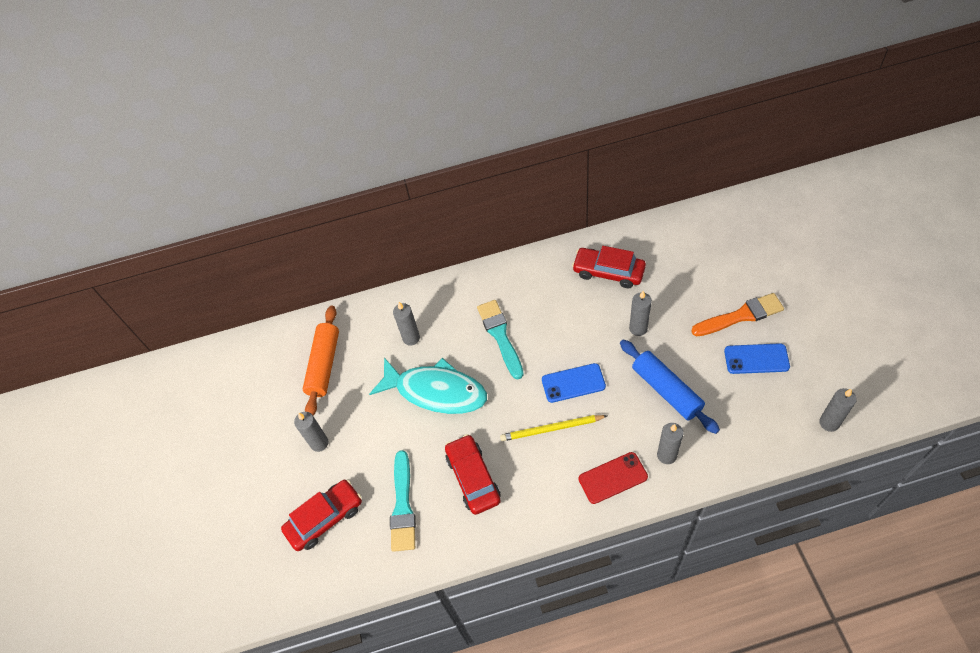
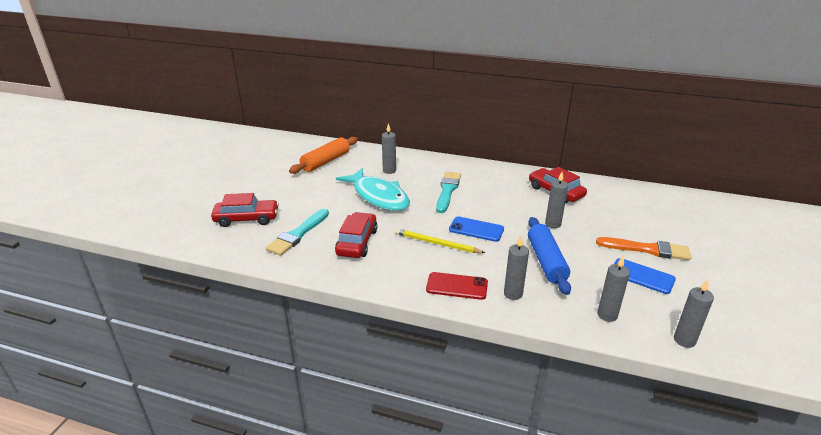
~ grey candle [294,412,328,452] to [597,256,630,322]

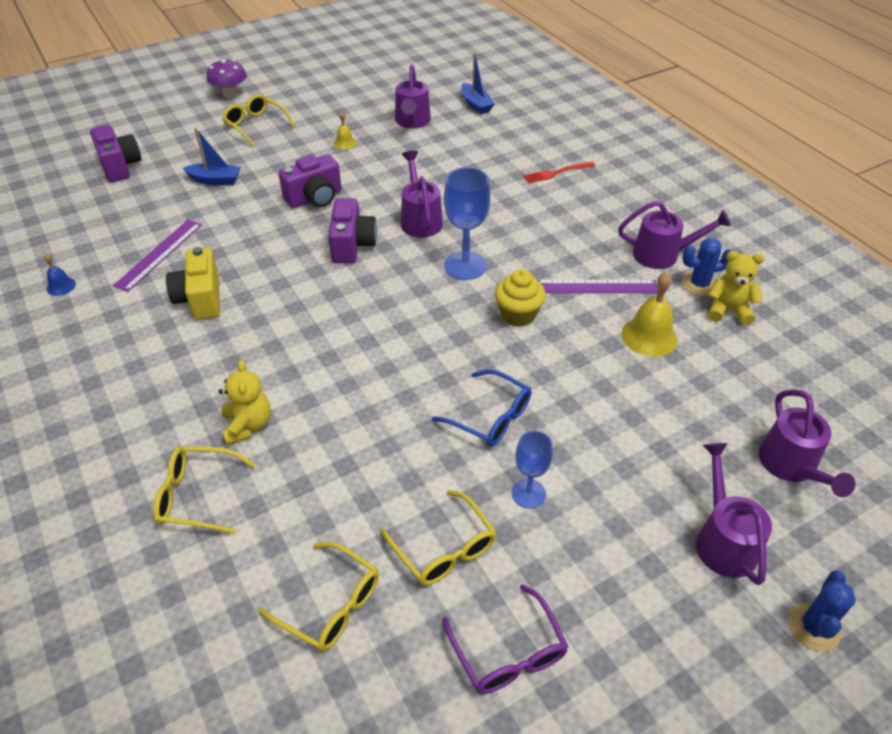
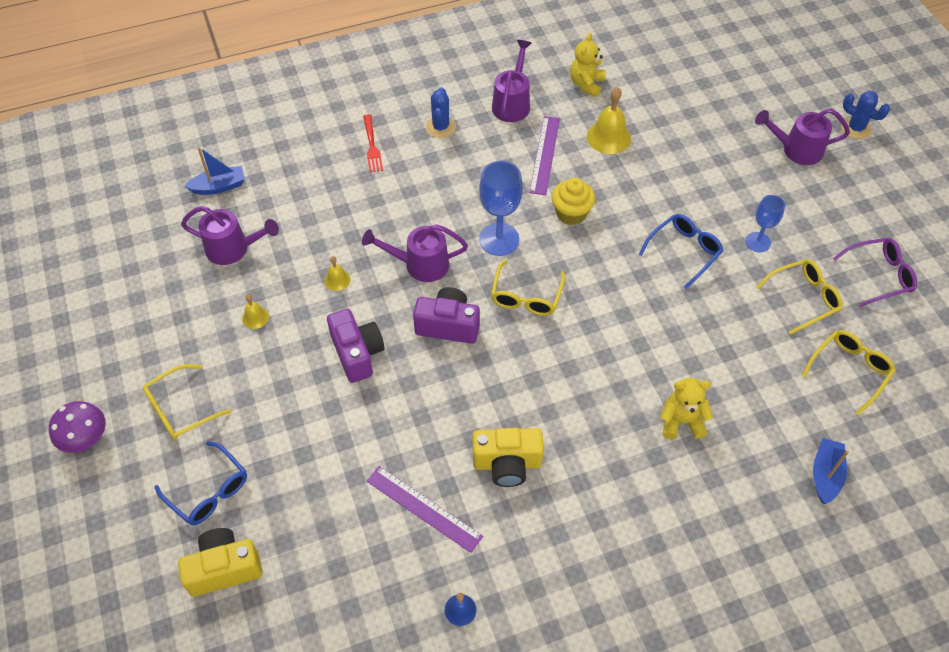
- purple watering can [759,389,855,497]
+ royal blue eyeglasses [154,441,247,525]
+ bright yellow school bell [324,256,351,291]
~ bright yellow eyeglasses [153,446,256,534] to [491,260,565,316]
~ royal blue toy boat [183,128,241,185] to [813,438,849,504]
~ royal blue saguaro cactus [682,238,733,296] to [426,87,456,138]
~ purple compact camera [90,125,142,182] to bright yellow compact camera [178,528,262,597]

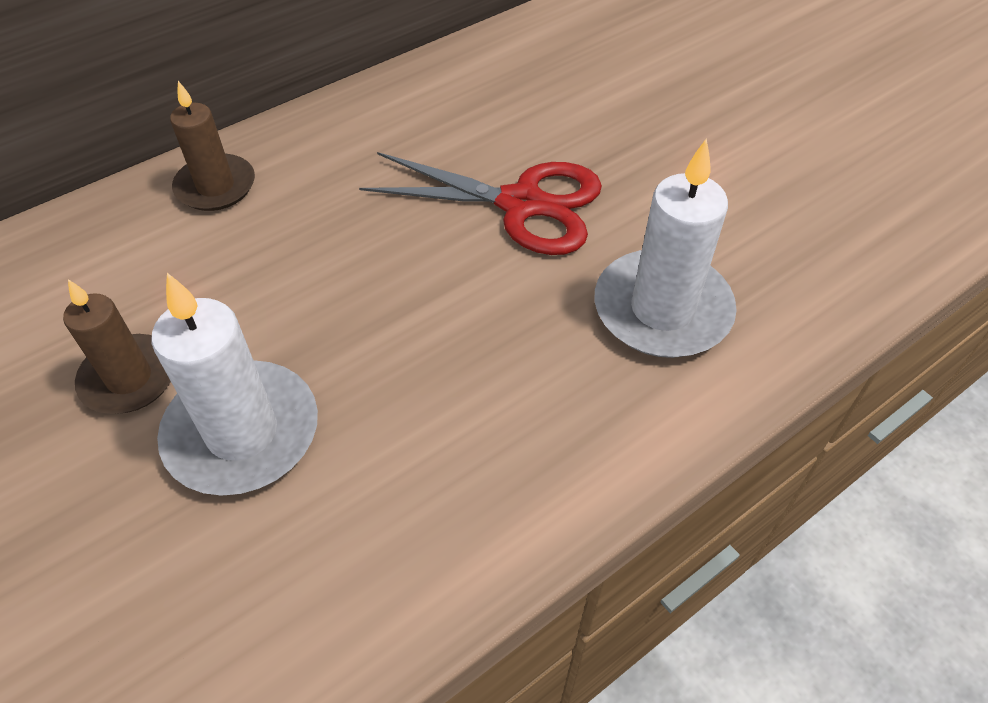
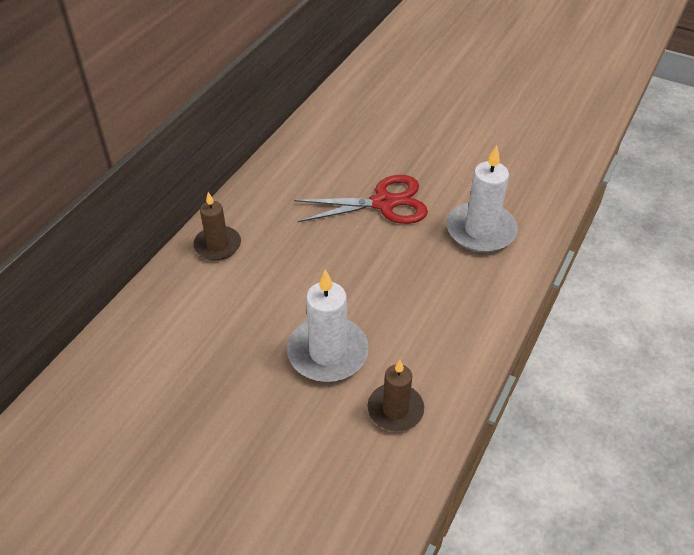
~ russet candle [63,279,171,414] to [368,360,424,432]

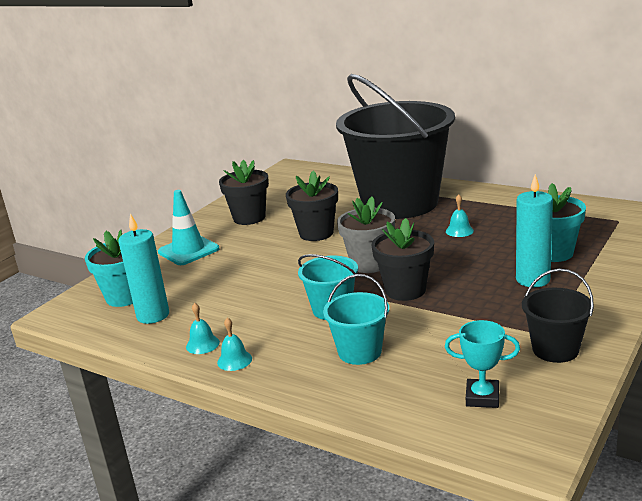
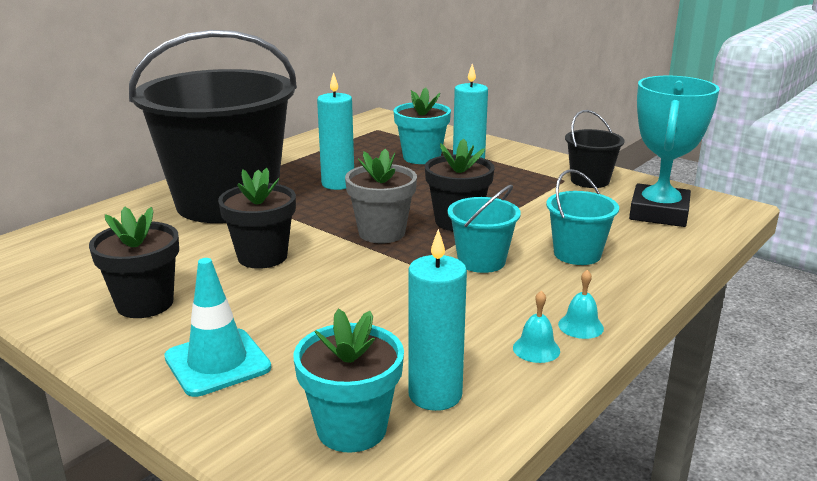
~ teal school bell [446,194,474,237] to teal candle [317,72,354,190]
~ teal trophy [445,320,520,408] = [629,76,720,227] x1.95

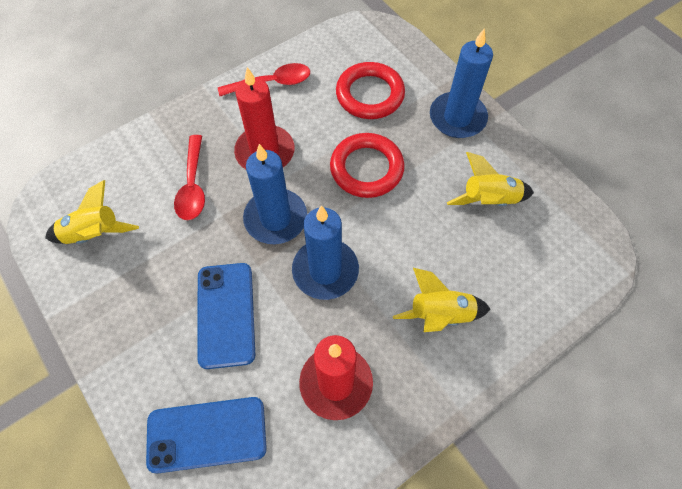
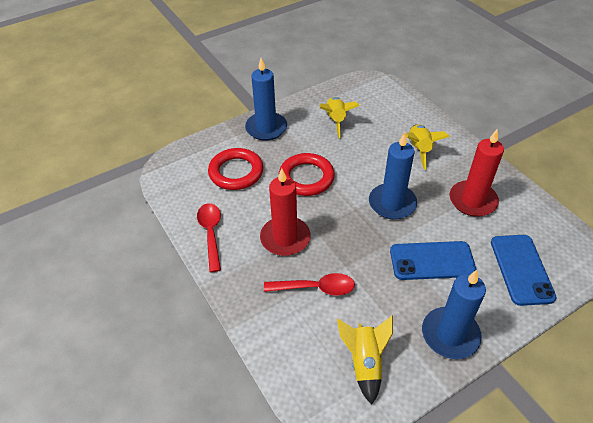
~ royal blue candle [243,144,307,244] to [422,270,486,359]

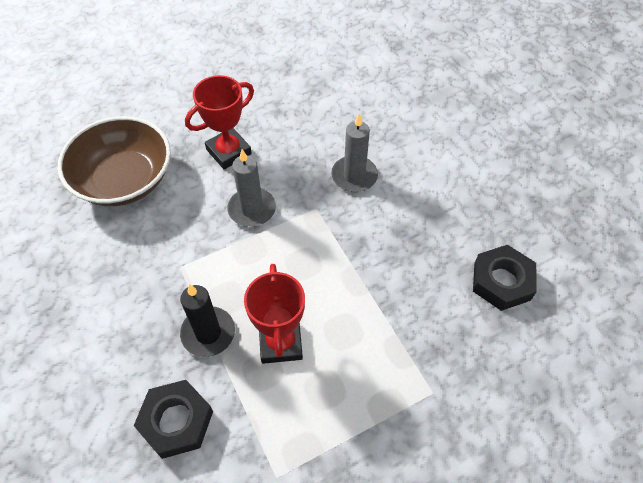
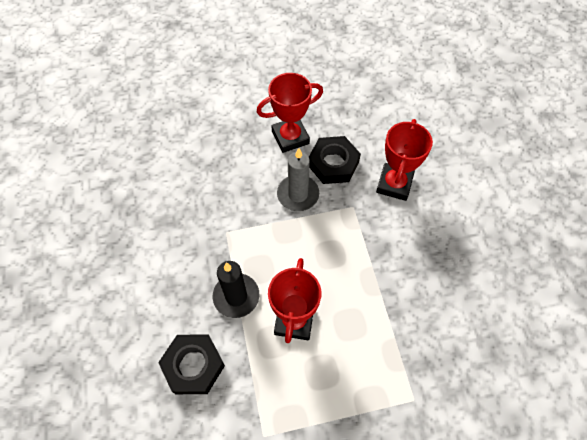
- russet deep dish [58,116,171,206]
~ black nut [473,245,537,311] to [309,136,361,184]
~ grey candle [331,114,378,192] to scarlet trophy [376,119,433,201]

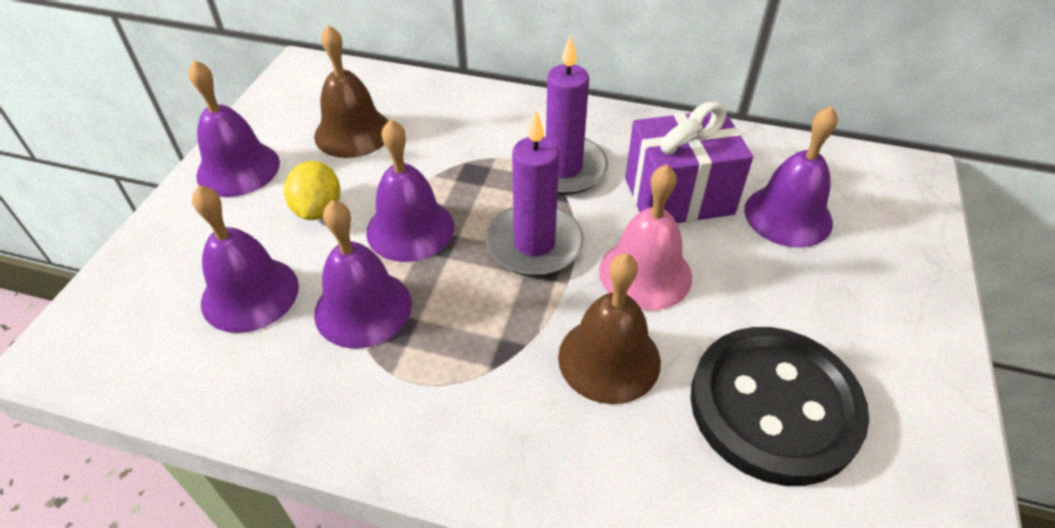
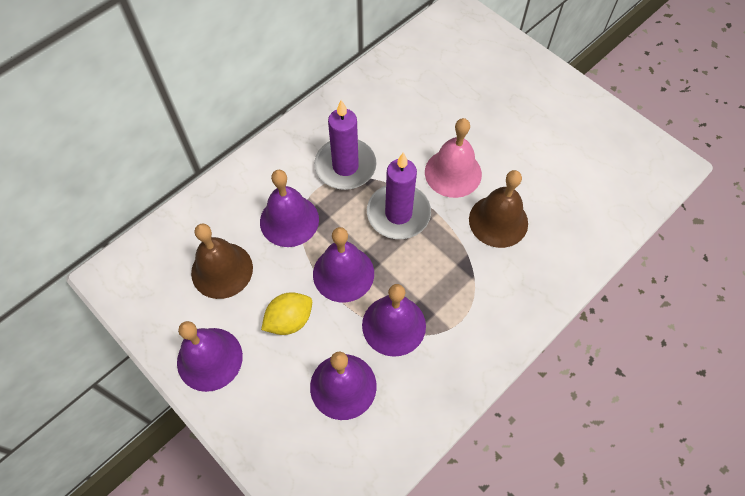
- purple wrapped gift [625,102,753,223]
- black sewing button [690,327,869,486]
~ purple school bell [744,106,838,248] to [260,170,319,247]
~ bright yellow lemon [284,161,340,220] = [261,292,312,335] 60 degrees counterclockwise

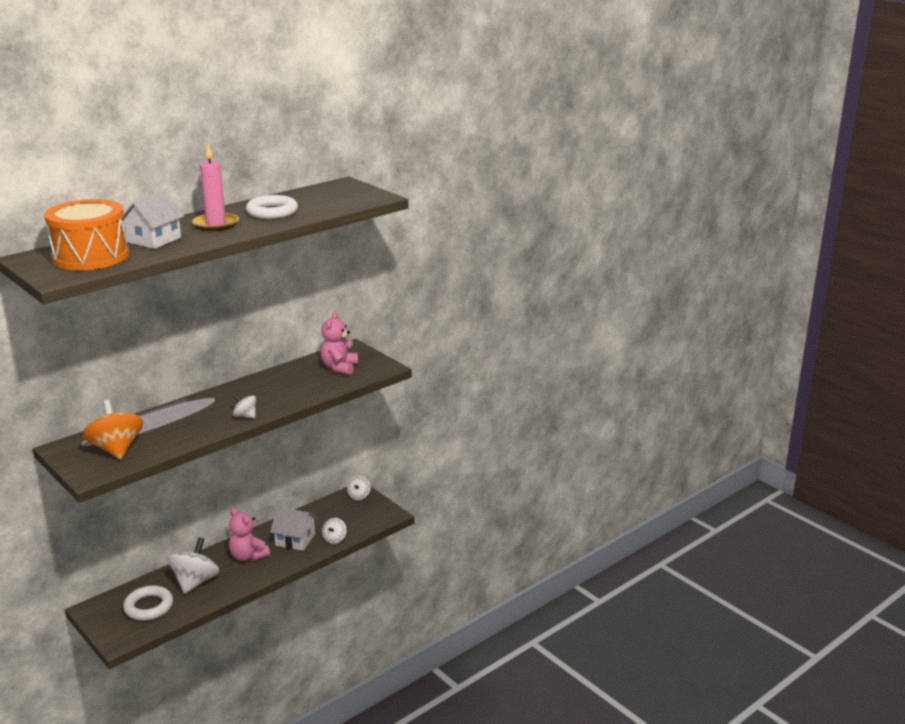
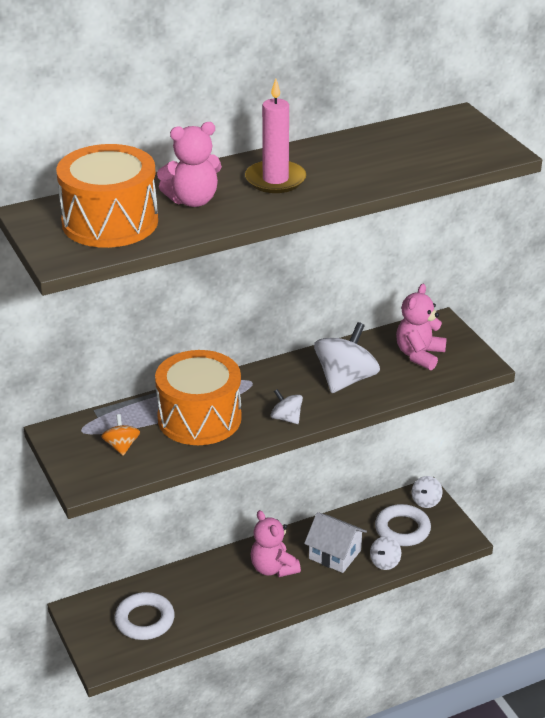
+ bright orange snare drum [155,350,242,445]
~ pure white whirligig [167,537,219,594] to [314,322,380,393]
~ pure white torus [246,195,298,219] to [375,504,431,546]
~ pure white cottage [122,191,184,249] to pink stuffed bear [157,122,222,207]
~ bright orange whirligig [82,400,143,459] = [101,414,140,456] x0.52

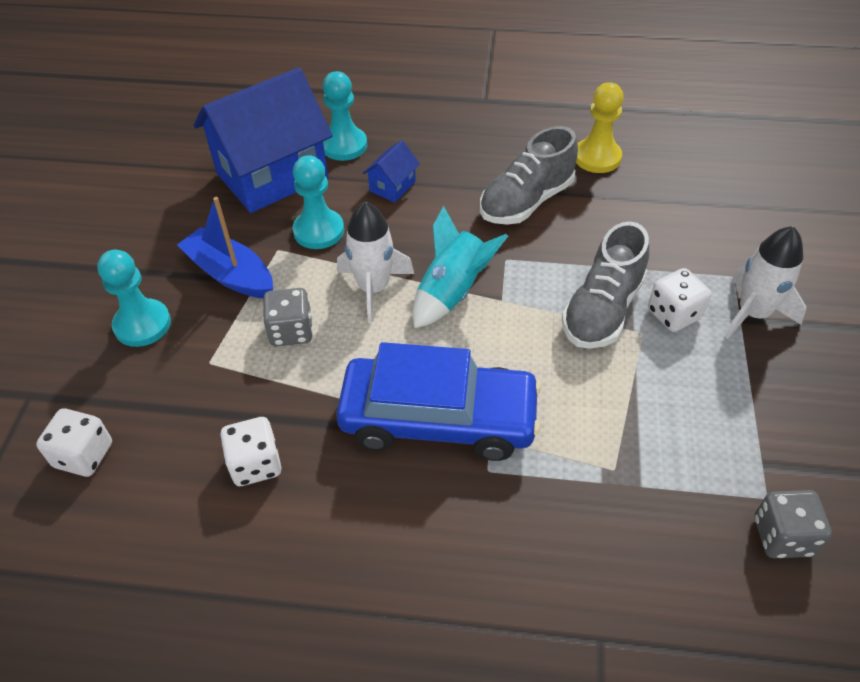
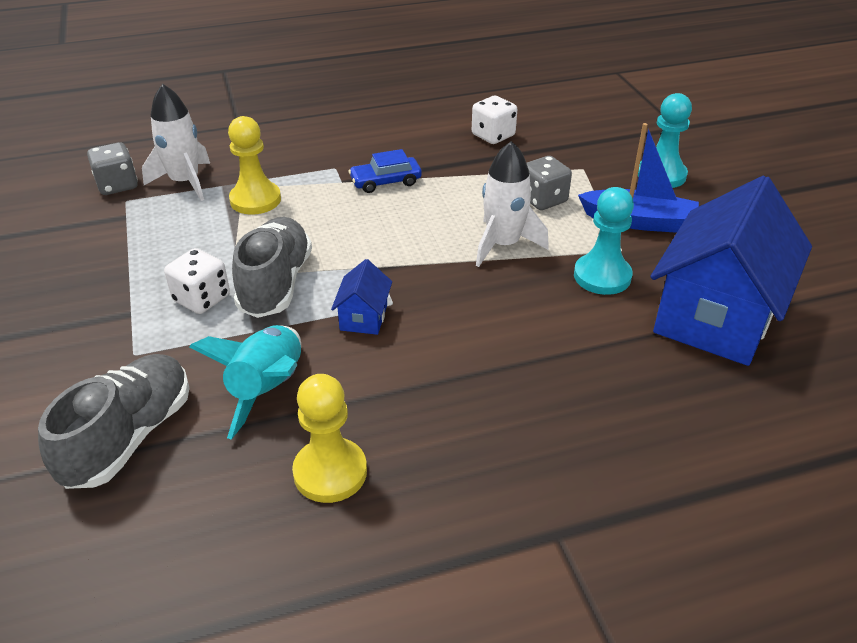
- pure white die [36,408,112,477]
- teal chess pawn [323,71,367,161]
+ bright yellow chess pawn [228,116,281,215]
~ royal blue cottage [363,140,420,202] to [331,259,392,335]
~ teal rocket [412,206,508,328] to [189,325,301,440]
~ grey shoe [480,126,578,225] to [38,354,189,489]
~ pure white rocket [725,226,806,339] to [142,84,210,201]
~ royal blue car [336,342,542,461] = [348,149,422,193] x0.45

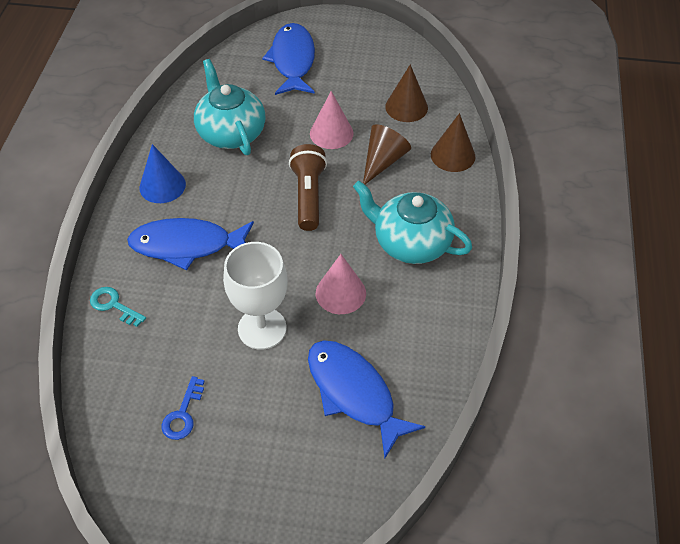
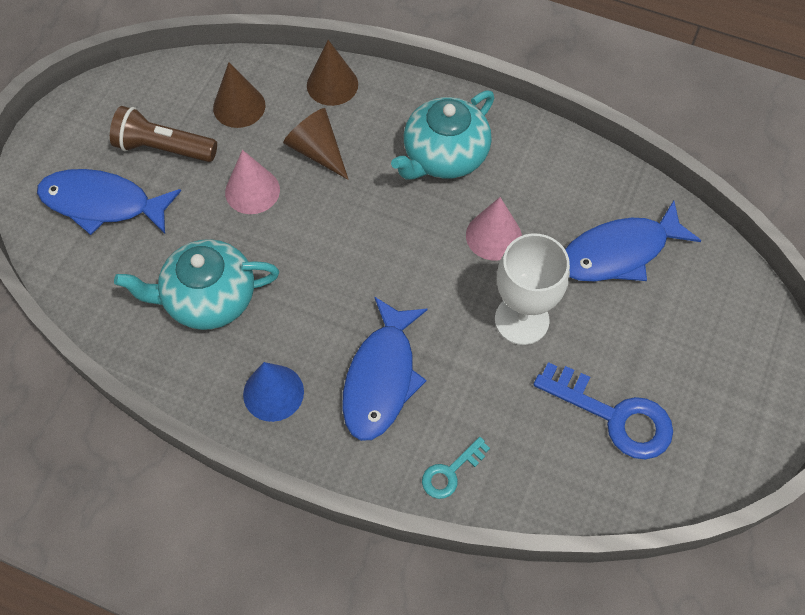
~ russet flashlight [289,144,327,231] to [110,106,217,162]
~ royal blue key [162,376,205,440] = [533,362,673,460] x1.86

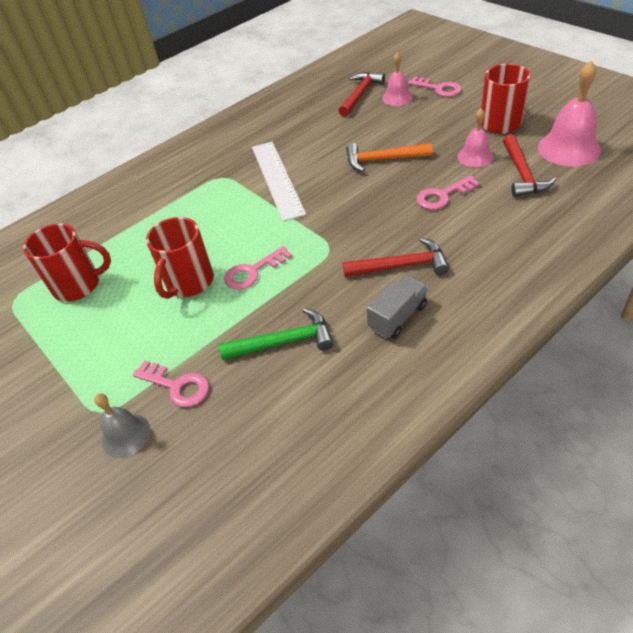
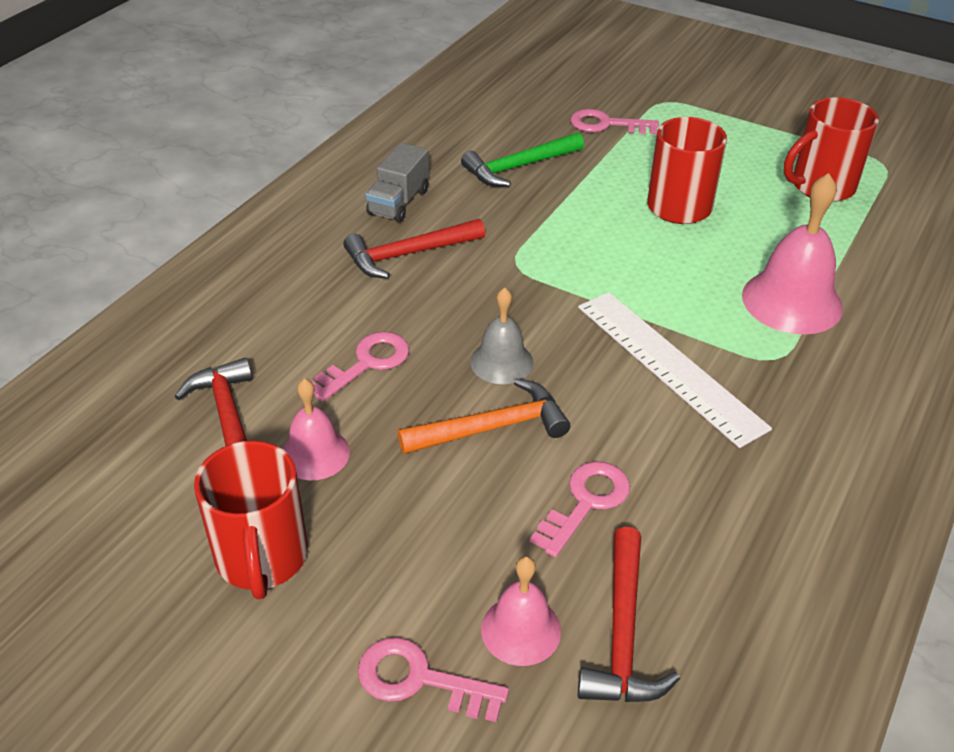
~ grey school bell [94,393,150,458] to [470,287,533,384]
~ pink key [224,246,292,290] to [530,461,630,557]
~ pink school bell [538,61,601,166] to [742,173,843,335]

